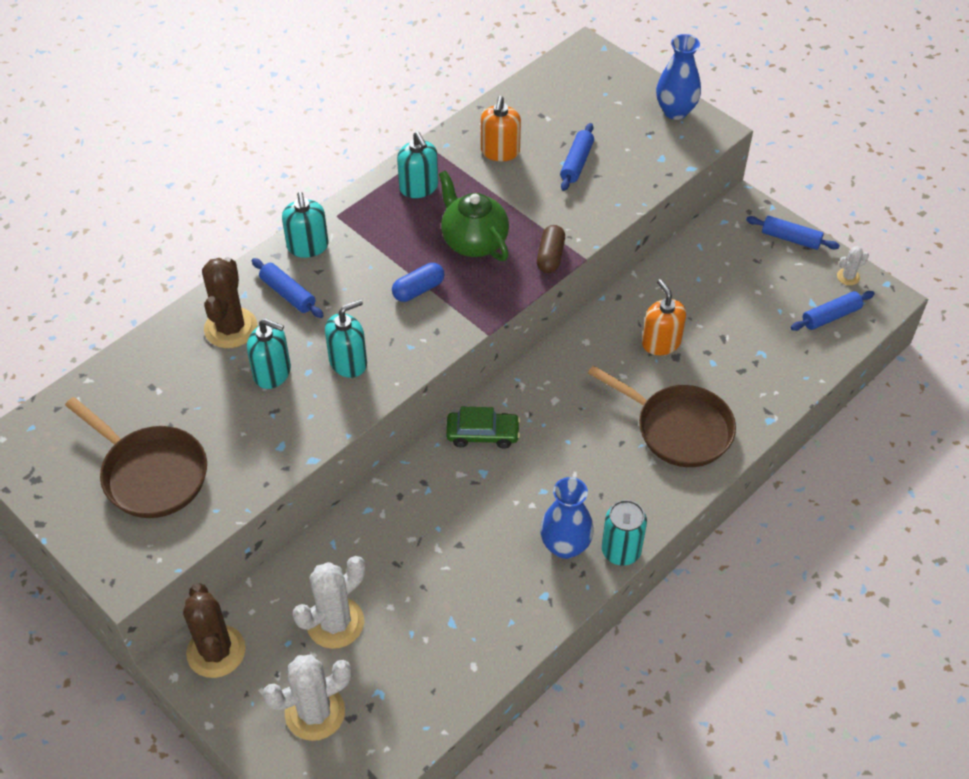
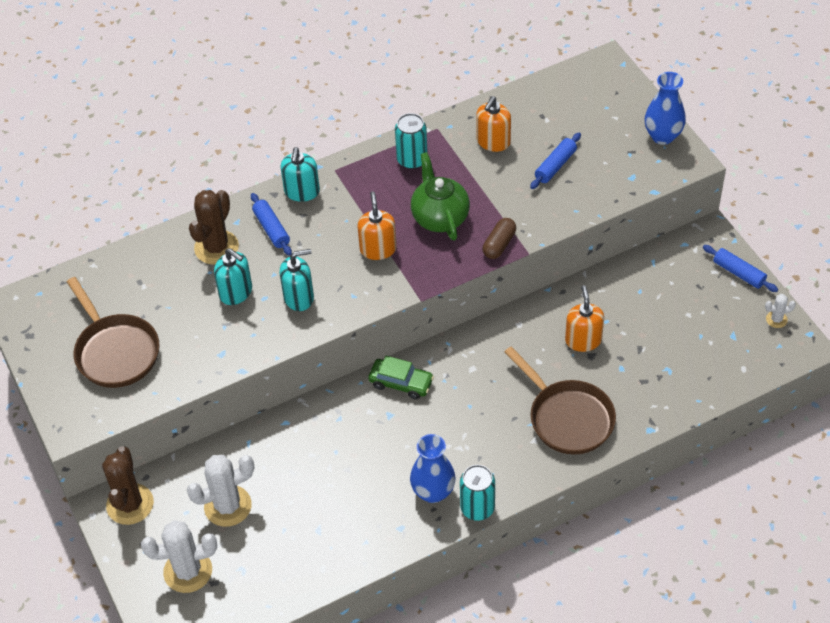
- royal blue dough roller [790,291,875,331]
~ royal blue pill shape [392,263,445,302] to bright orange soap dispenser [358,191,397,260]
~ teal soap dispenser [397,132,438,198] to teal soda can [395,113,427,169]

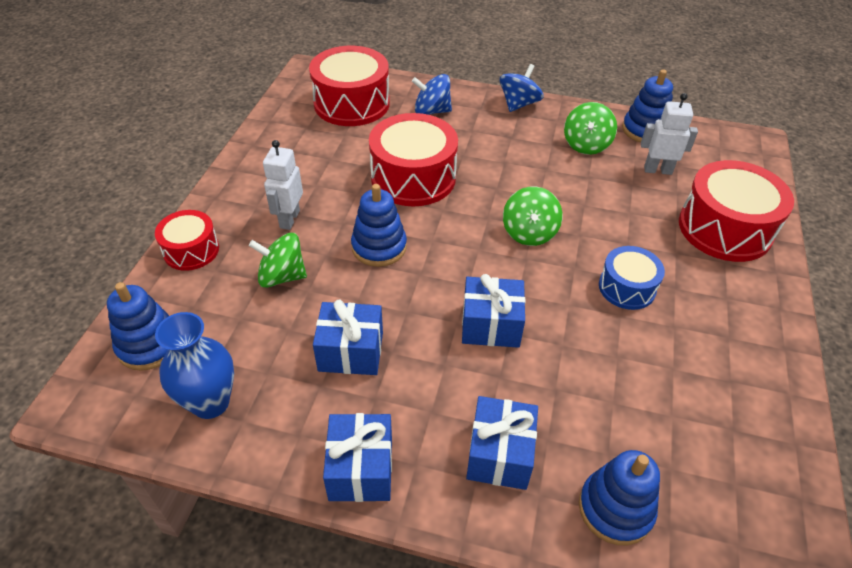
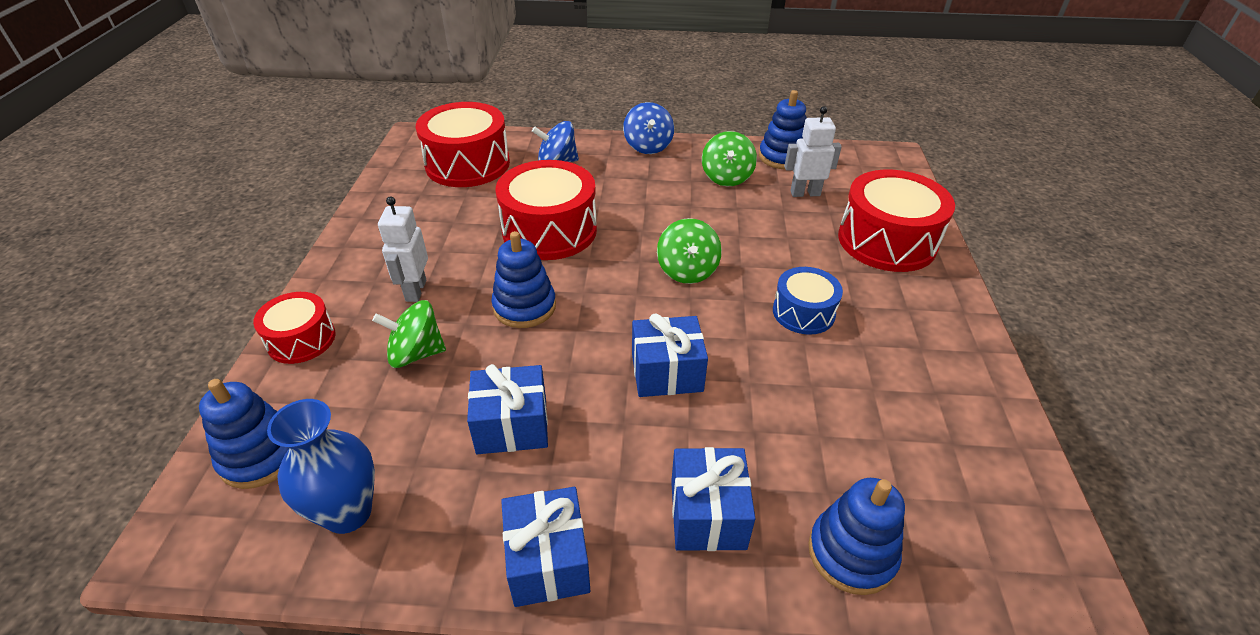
~ royal blue whirligig [500,64,544,112] = [623,102,674,154] 150 degrees clockwise

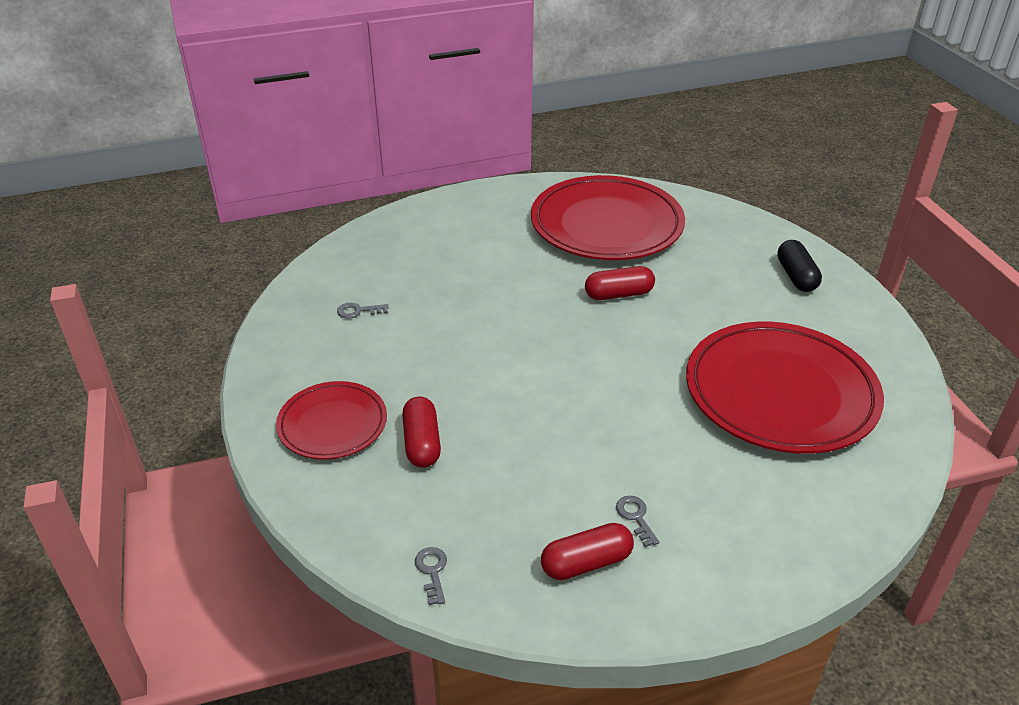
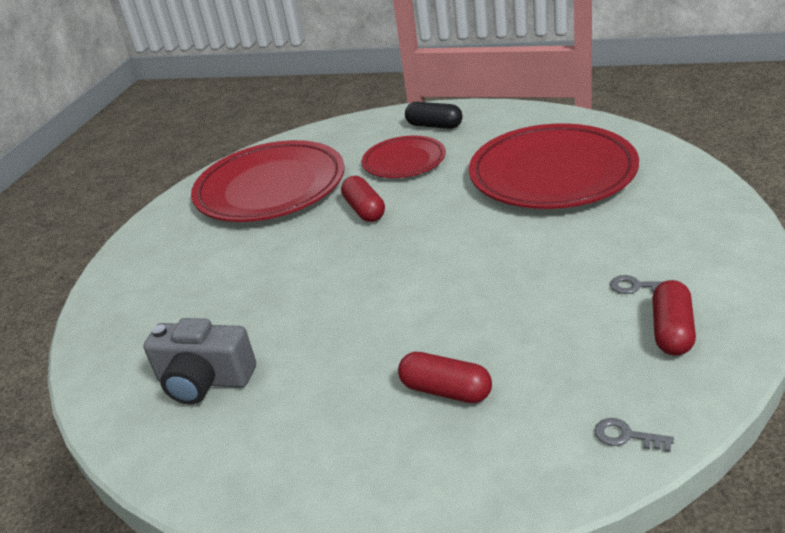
~ scarlet dinner plate [276,381,387,459] to [362,136,446,178]
~ grey key [337,303,389,319] to grey compact camera [143,318,256,405]
~ scarlet pill shape [585,266,655,300] = [341,176,385,222] 45 degrees counterclockwise

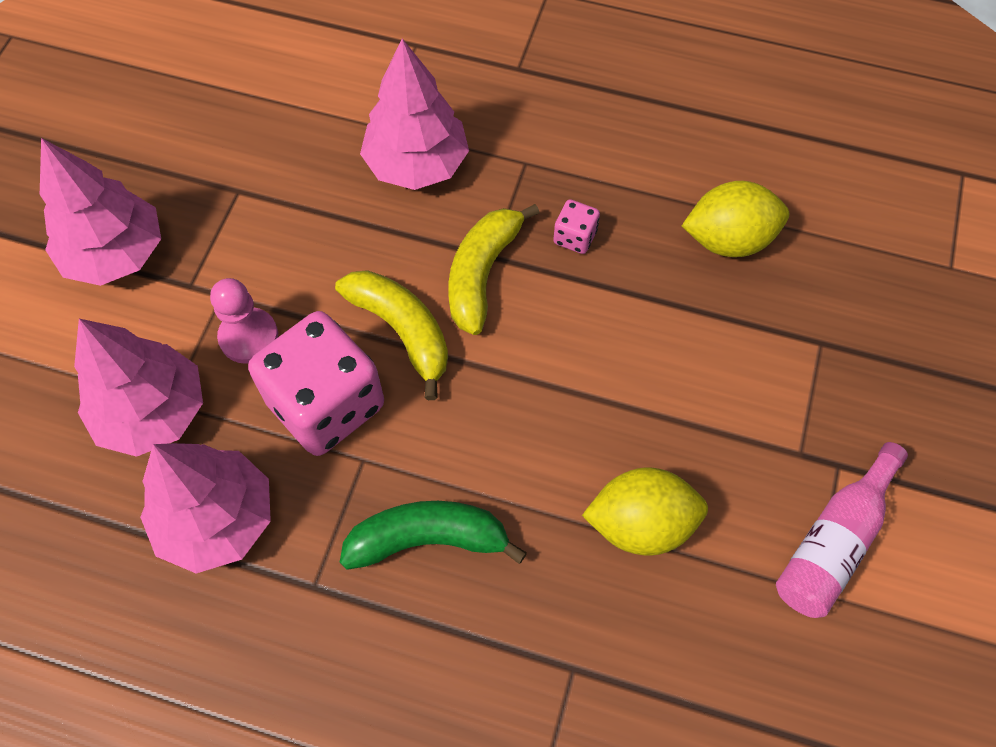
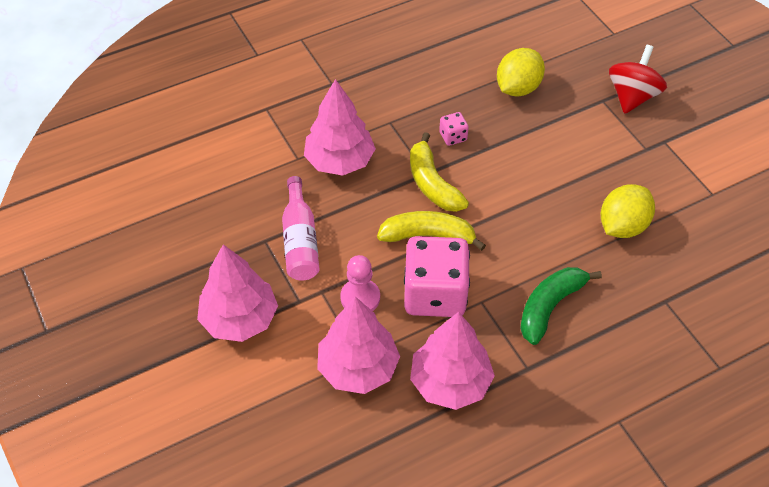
+ scarlet whirligig [609,45,667,114]
~ pink flask [776,442,908,618] to [282,176,320,281]

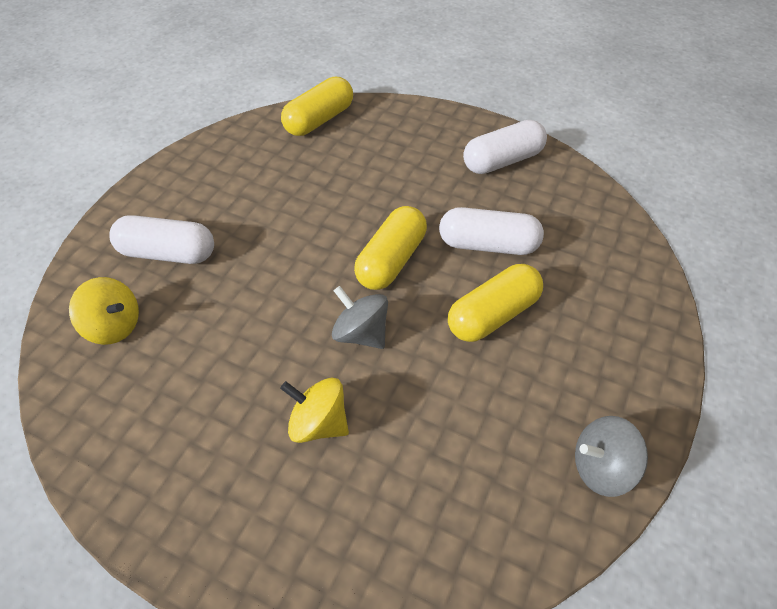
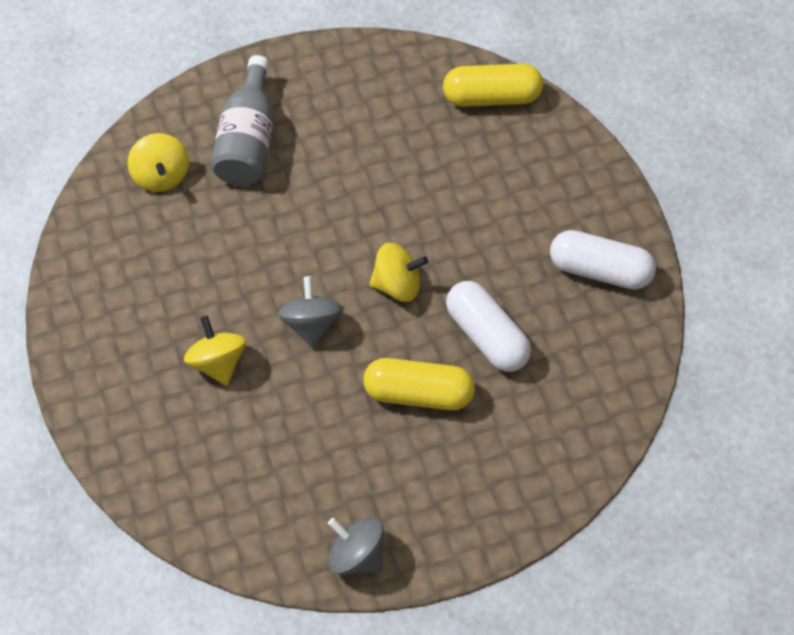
~ pure white pill shape [109,215,214,264] to grey flask [210,55,274,186]
~ bright yellow pill shape [354,206,427,290] to bright yellow whirligig [369,243,428,302]

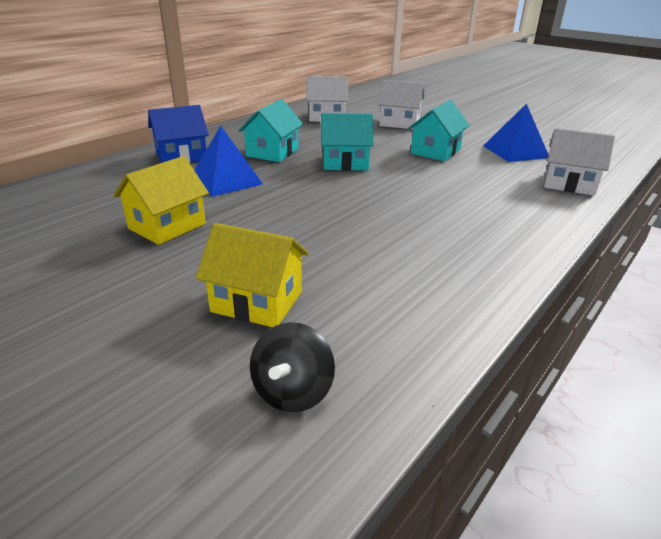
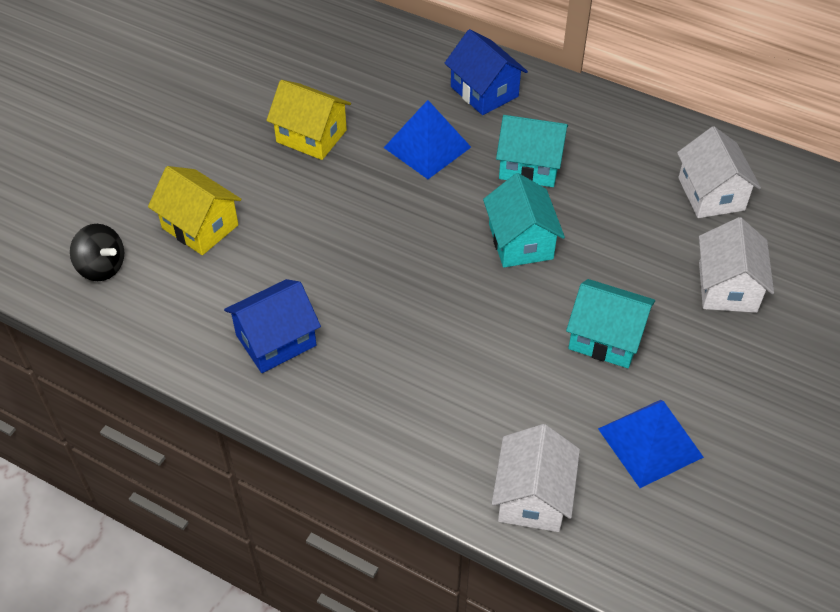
+ royal blue cottage [224,279,321,373]
~ bright yellow cottage [196,223,309,327] = [148,166,241,255] 60 degrees counterclockwise
~ black whirligig [250,322,335,412] = [70,224,124,281] 150 degrees counterclockwise

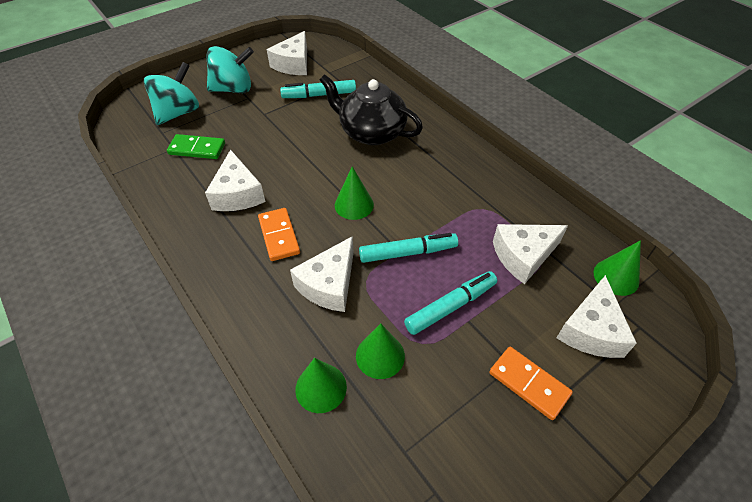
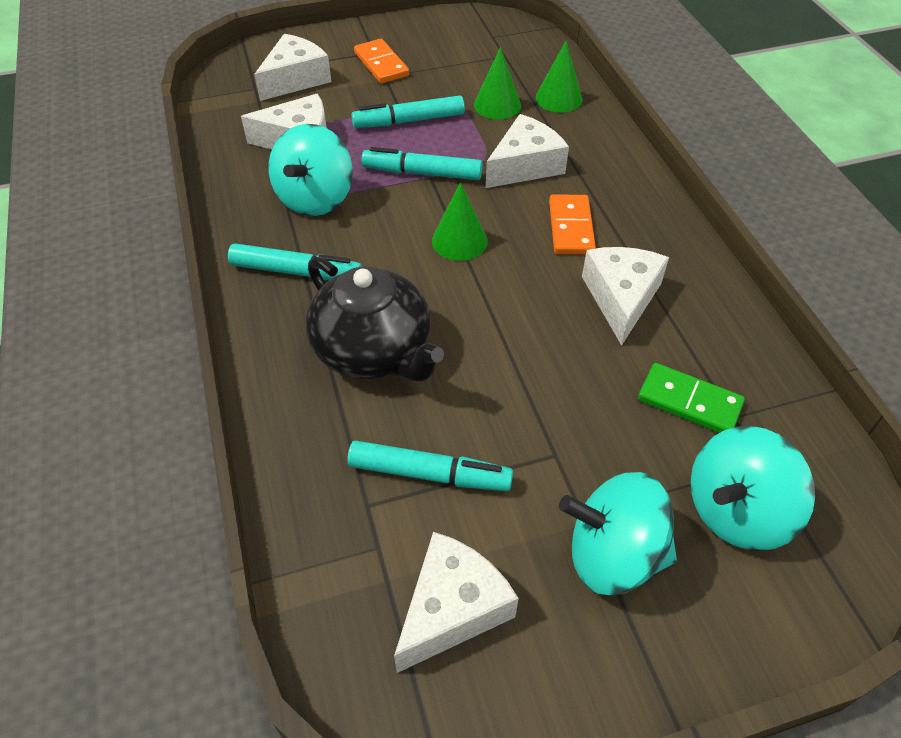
- leaf-green cone shape [594,240,641,296]
+ teal marker pen [228,243,362,280]
+ teal whirligig [269,124,353,216]

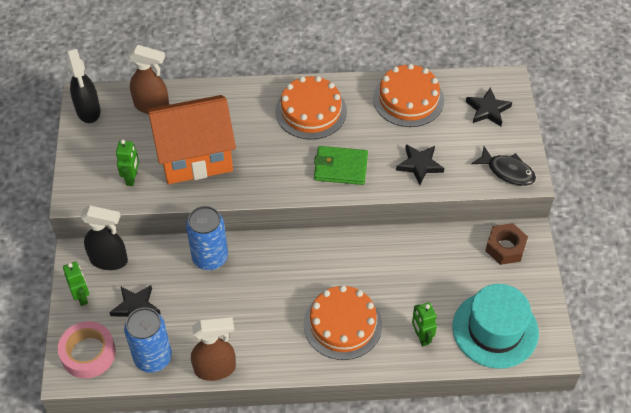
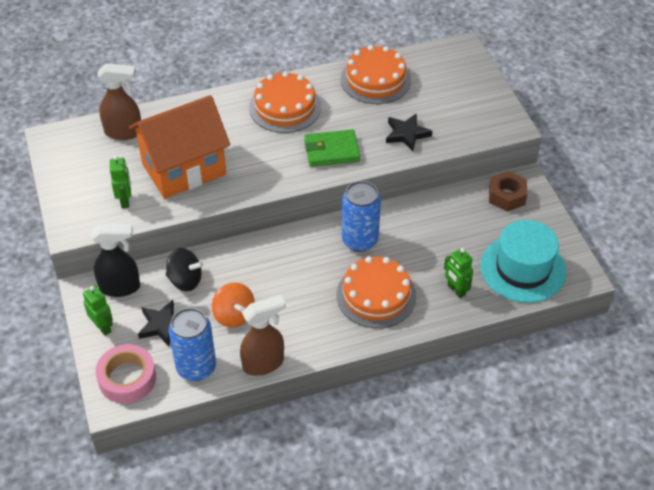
- black spray bottle [67,49,100,123]
- black star shape [466,87,512,126]
- black toy fish [471,146,536,186]
+ black whirligig [166,248,204,291]
+ bright orange whirligig [212,282,255,327]
~ royal blue soda can [186,206,228,270] to [342,181,381,252]

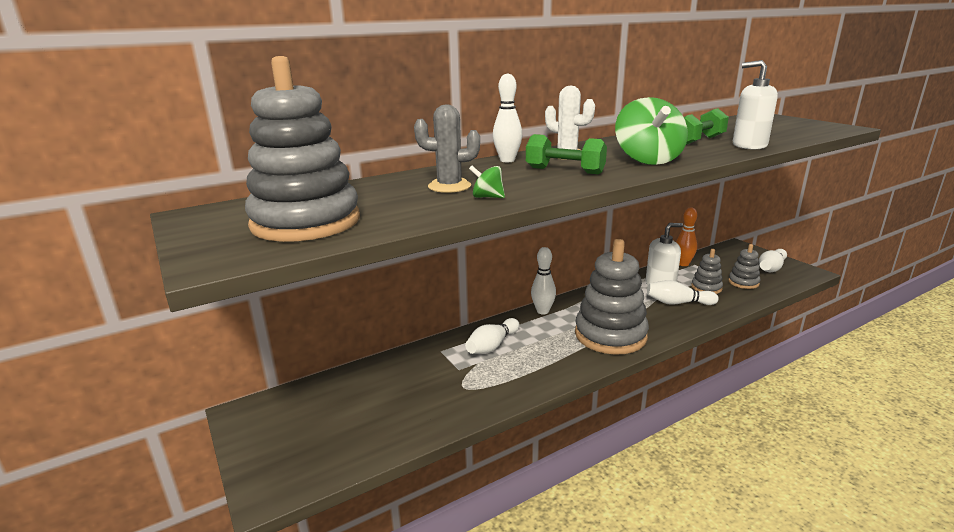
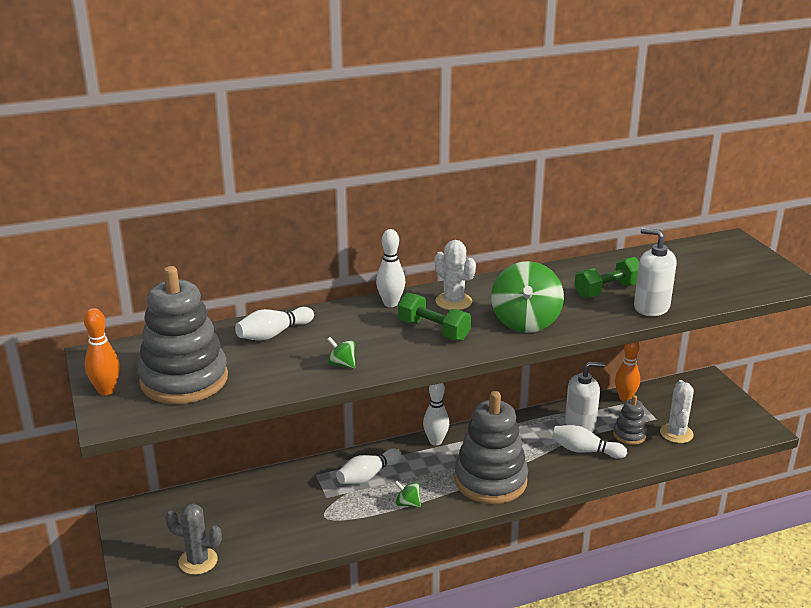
+ bright orange bowling pin [84,308,120,395]
+ leaf-green whirligig [395,481,421,507]
~ grey saguaro cactus [414,104,480,193] to [165,503,222,575]
~ pure white bowling pin [759,249,787,272] to [235,307,314,341]
~ grey ring stacker [728,244,760,289] to pure white saguaro cactus [660,380,694,443]

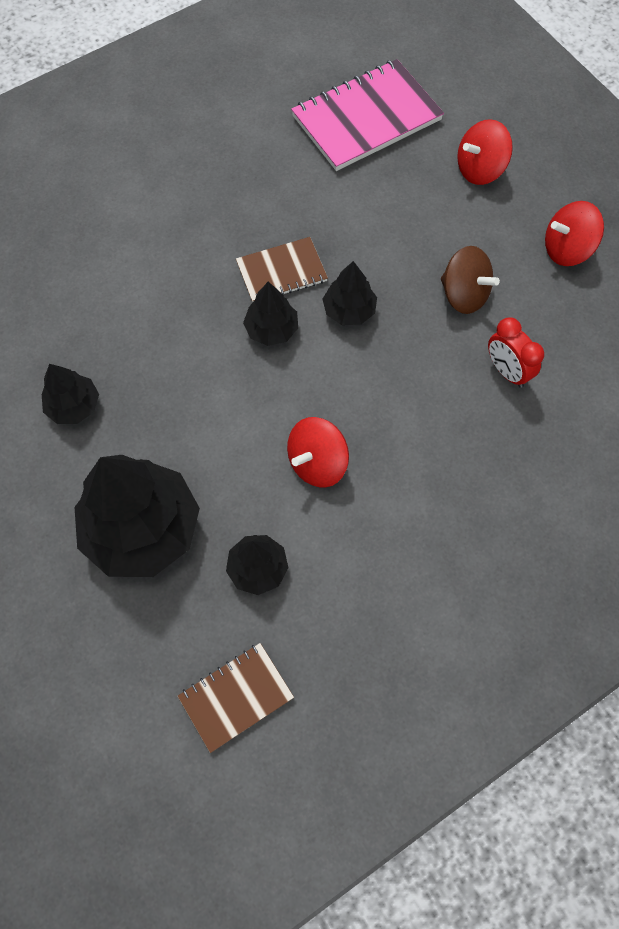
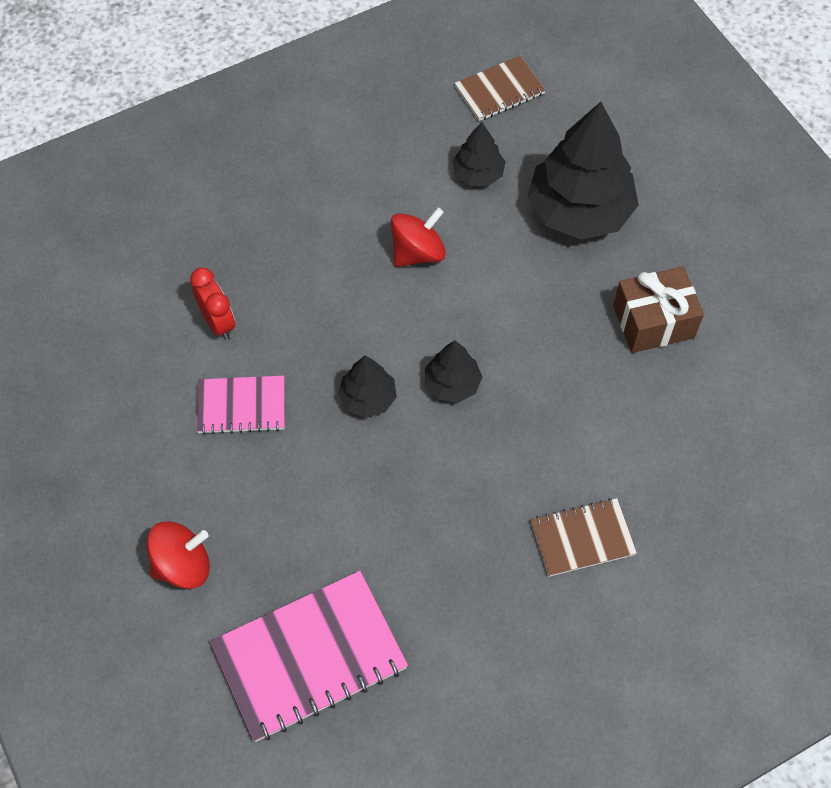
- scarlet whirligig [545,201,604,266]
~ russet notepad [236,237,328,303] to [531,498,637,577]
~ black tree [42,364,99,424] to russet wrapped gift [613,267,704,353]
~ russet whirligig [441,246,500,314] to pink notepad [196,376,285,435]

